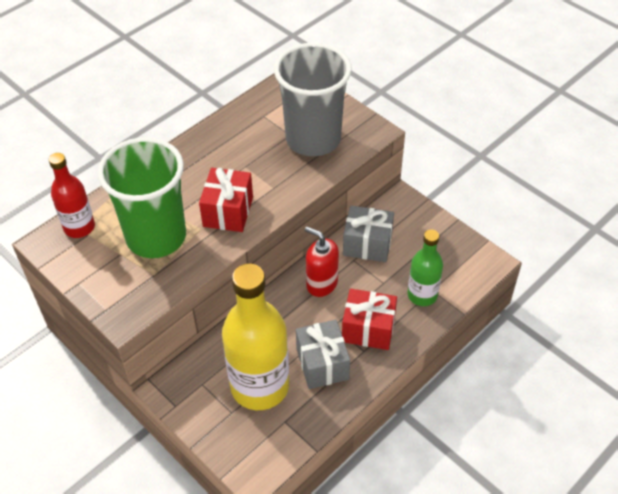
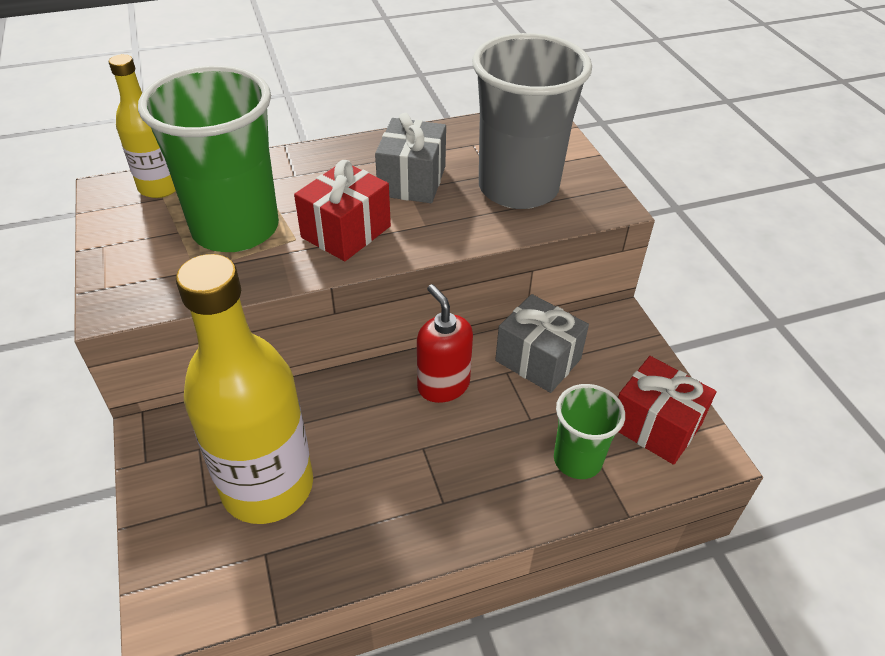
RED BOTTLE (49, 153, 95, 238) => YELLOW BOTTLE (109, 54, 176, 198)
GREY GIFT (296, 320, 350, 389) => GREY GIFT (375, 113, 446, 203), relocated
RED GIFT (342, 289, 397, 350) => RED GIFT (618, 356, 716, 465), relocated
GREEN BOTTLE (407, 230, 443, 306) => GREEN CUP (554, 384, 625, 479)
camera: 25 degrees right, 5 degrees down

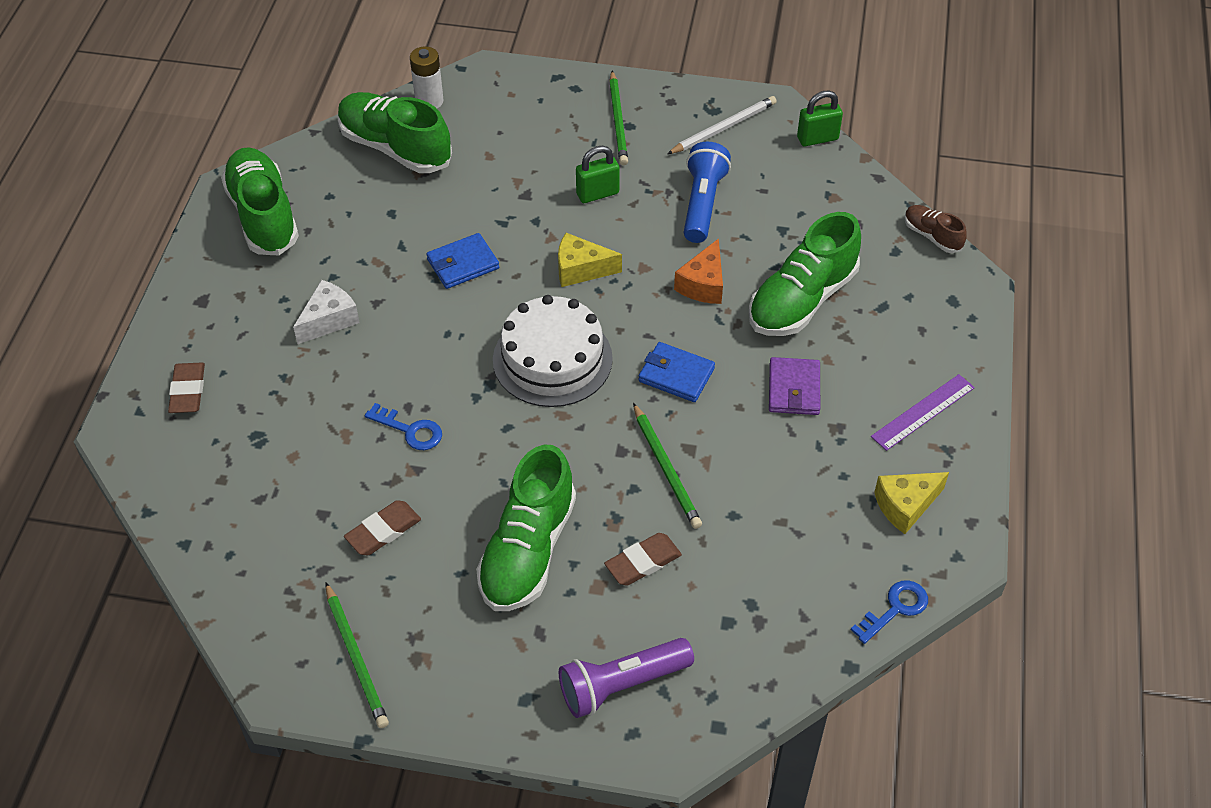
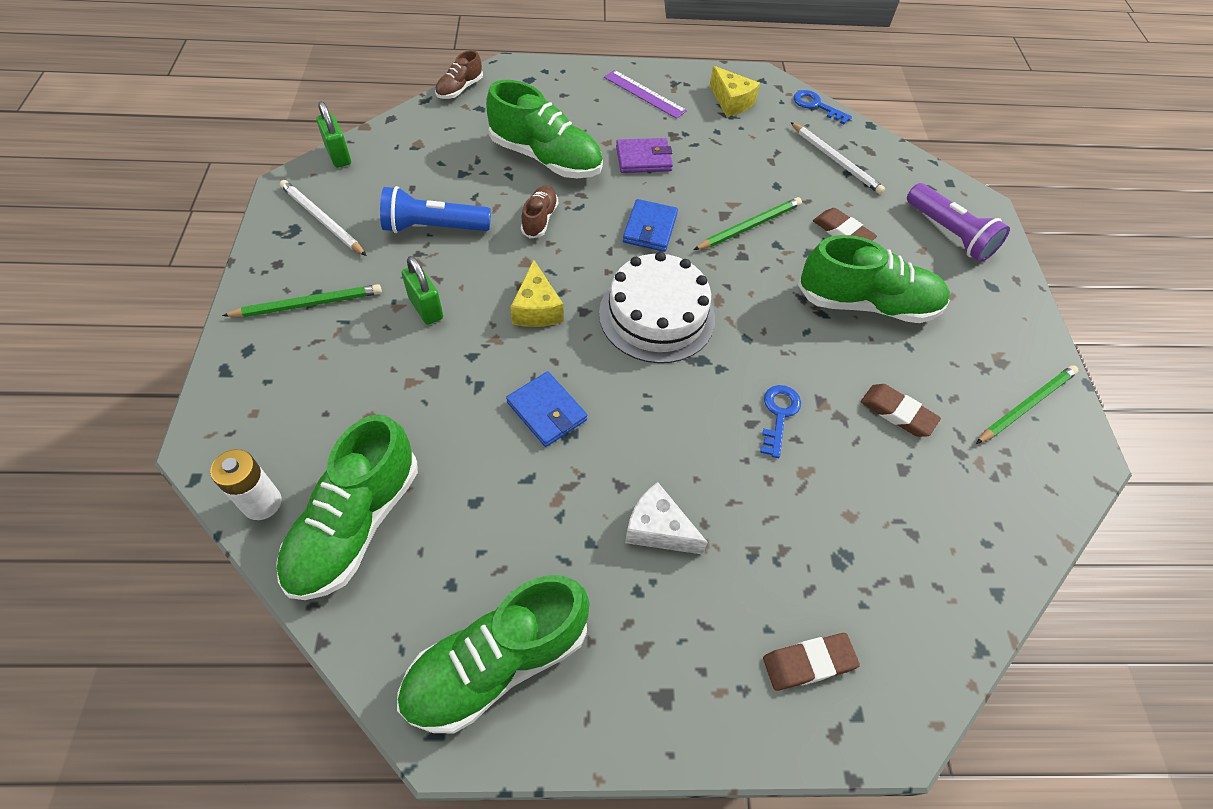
ORANGE CHEESE (674, 238, 723, 304) => BROWN SHOE (521, 186, 558, 239)
nothing => WHITE PENCIL (790, 122, 885, 194)
camera: 105 degrees left, 5 degrees up

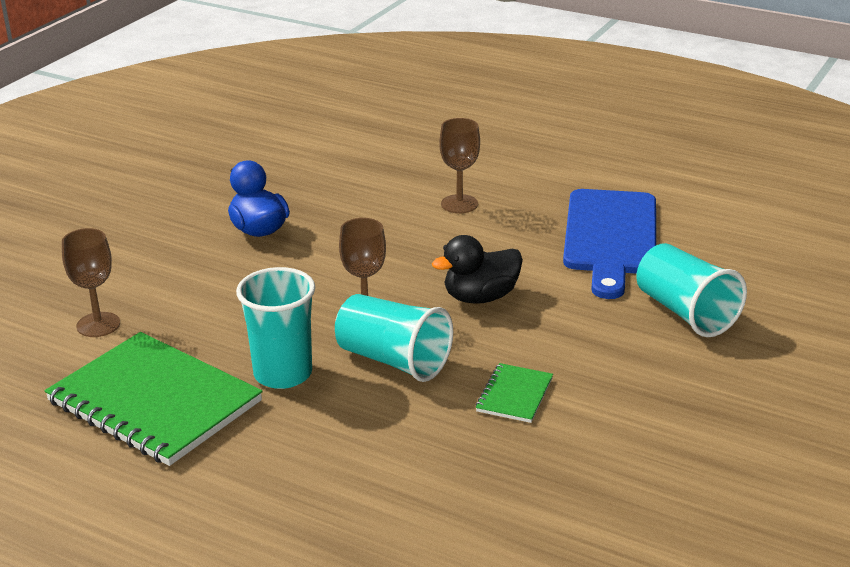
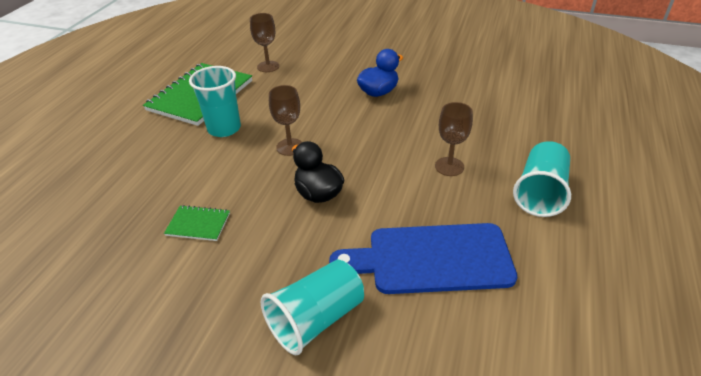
TURQUOISE CUP (335, 294, 453, 382) => TURQUOISE CUP (513, 141, 571, 217), relocated
camera: 80 degrees right, 10 degrees up

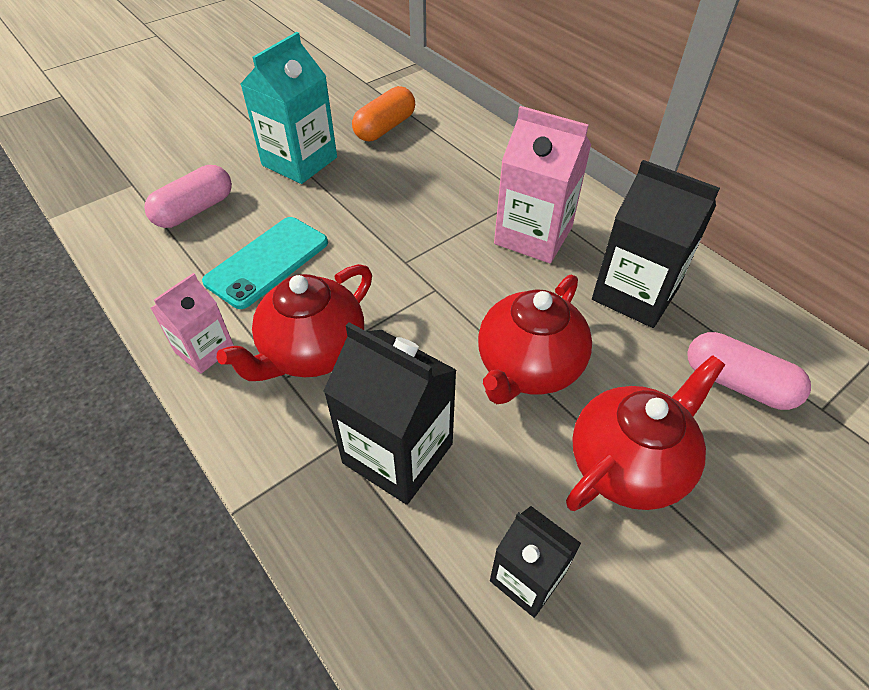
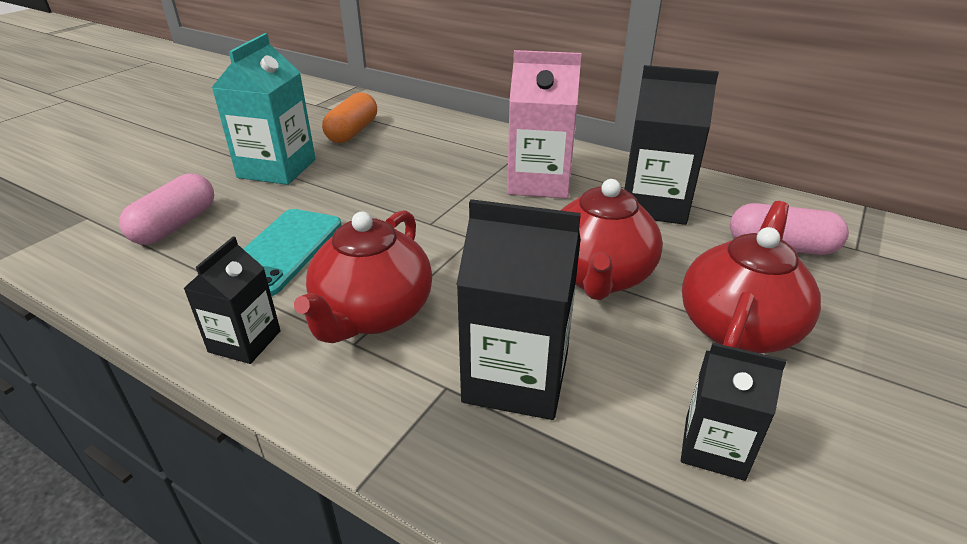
PINK CARTON (151, 273, 234, 374) => BLACK CARTON (183, 236, 281, 364)
camera: 20 degrees left, 15 degrees down

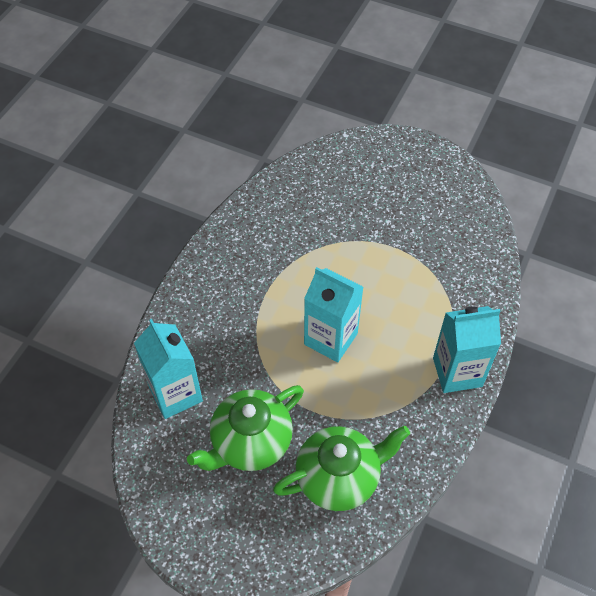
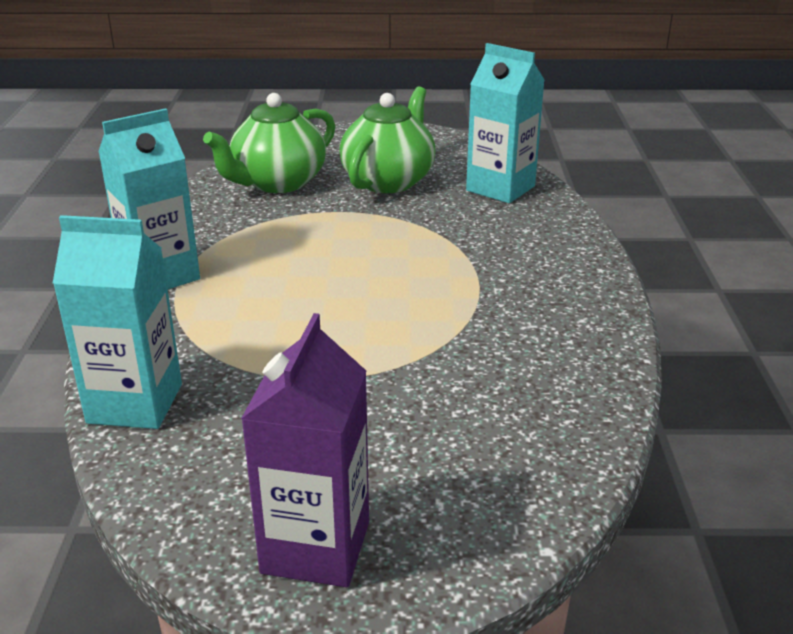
TURQUOISE CARTON (304, 267, 363, 362) => TURQUOISE CARTON (53, 215, 182, 429), relocated
nothing => PURPLE CARTON (241, 313, 369, 587)
camera: 155 degrees right, 25 degrees down

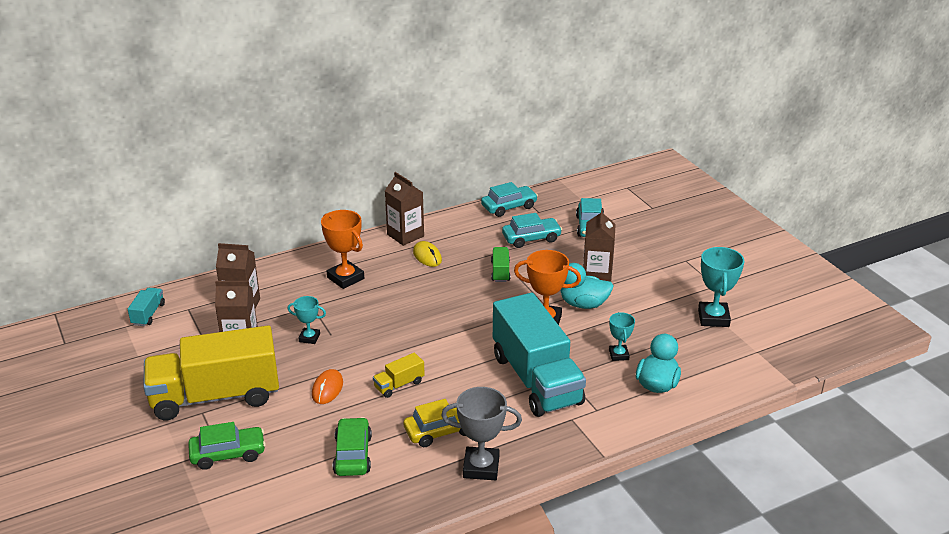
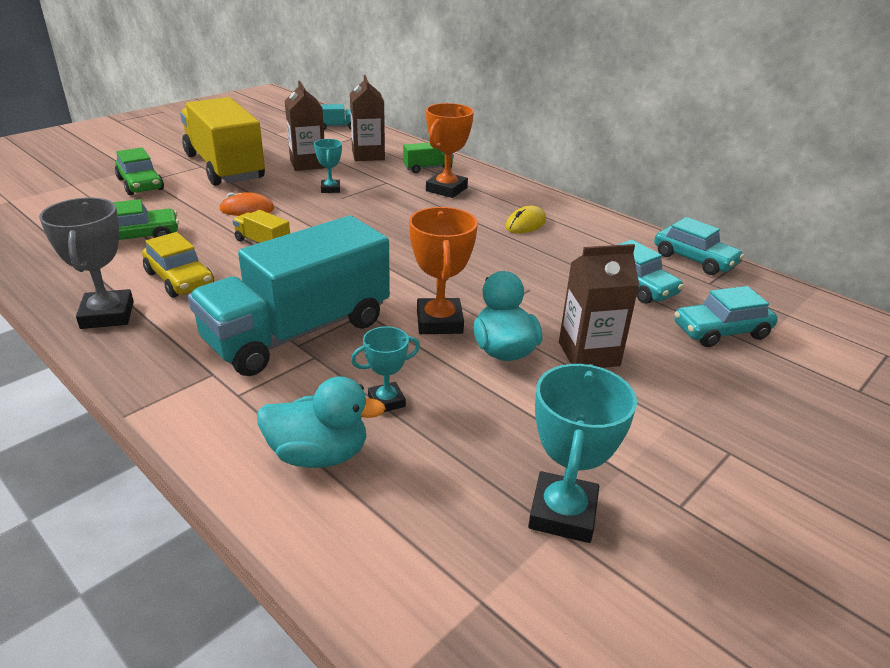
BROWN CARTON (385, 172, 424, 246) => nothing
GREEN TRUCK (491, 247, 510, 282) => GREEN TRUCK (403, 143, 454, 173), relocated
TURQUOISE TROPHY (698, 247, 744, 327) => TURQUOISE TROPHY (528, 364, 637, 543), 60 degrees counterclockwise
camera: 70 degrees right, 0 degrees up

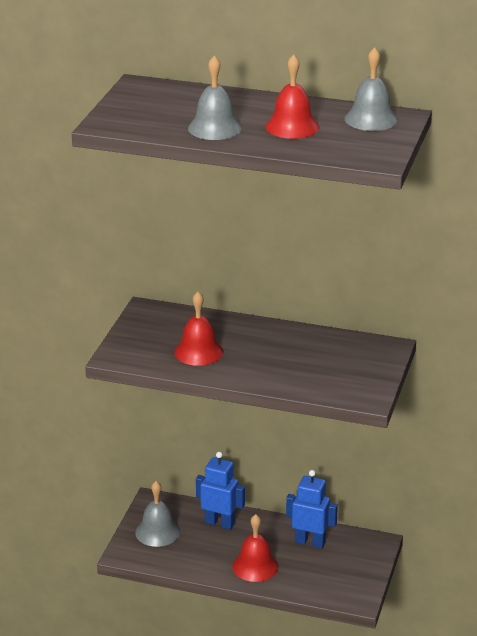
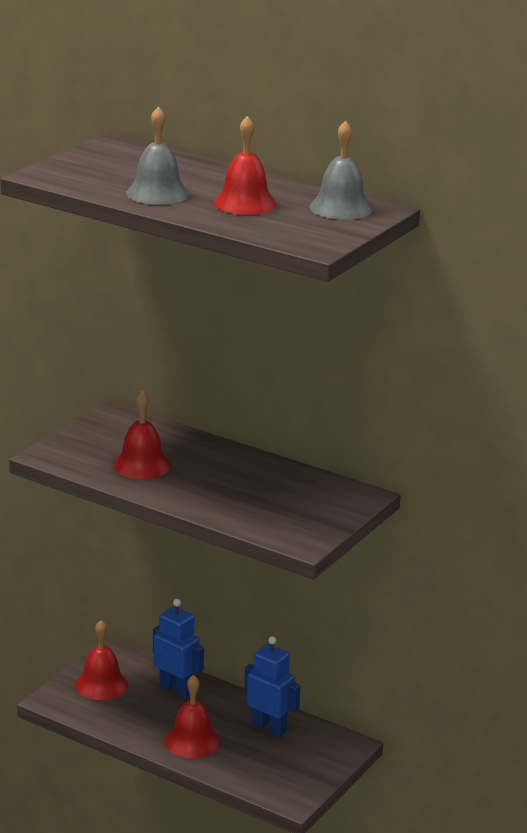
GREY BELL (135, 481, 180, 547) => RED BELL (75, 620, 128, 700)
camera: 15 degrees right, 5 degrees down

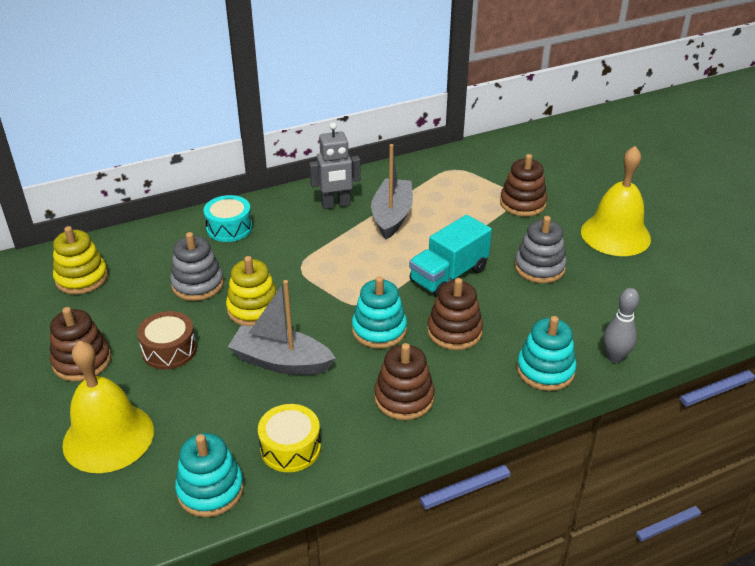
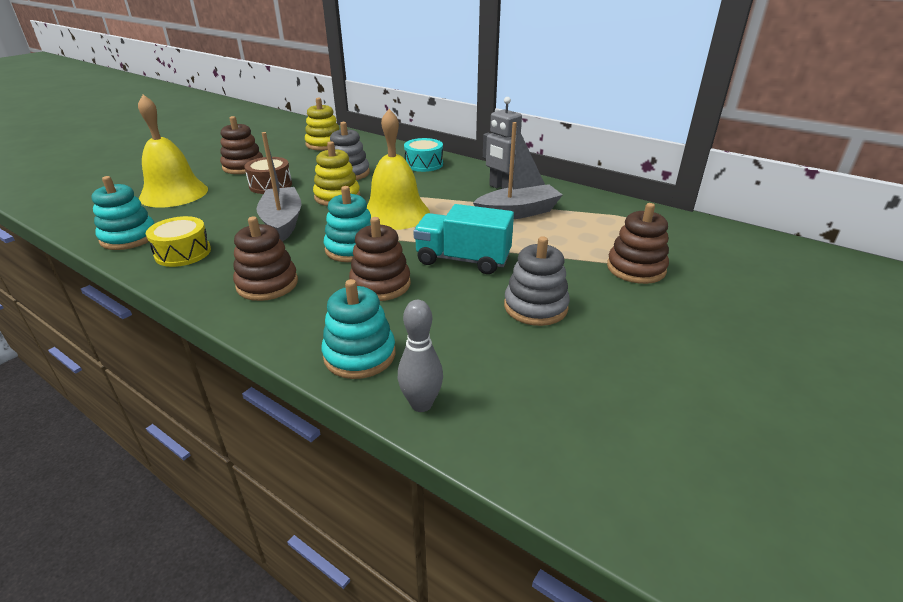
YELLOW BELL (581, 146, 651, 256) => YELLOW BELL (367, 109, 430, 230), relocated
camera: 60 degrees right, 5 degrees down

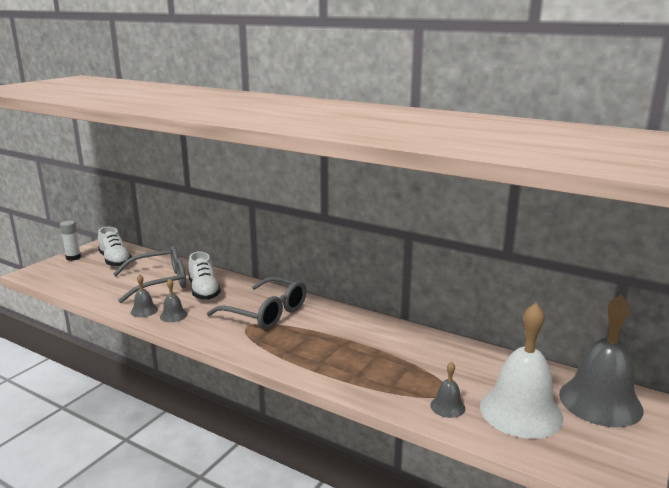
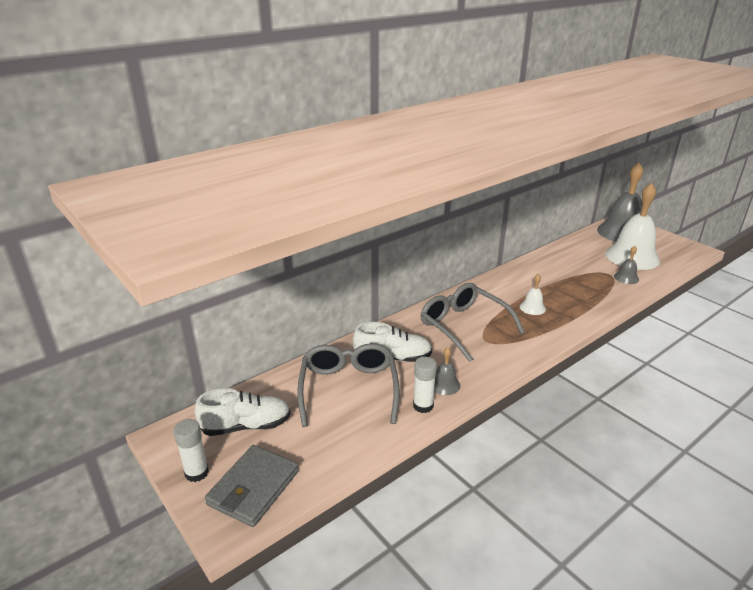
GREY BELL (131, 274, 158, 317) => WHITE GLUE STICK (413, 357, 437, 413)
GREY GLASSES (207, 276, 307, 330) => GREY GLASSES (421, 283, 525, 362), 90 degrees counterclockwise
nothing => GREY WALLET (205, 445, 299, 527)
nothing => WHITE BELL (520, 274, 546, 315)
camera: 70 degrees left, 10 degrees up

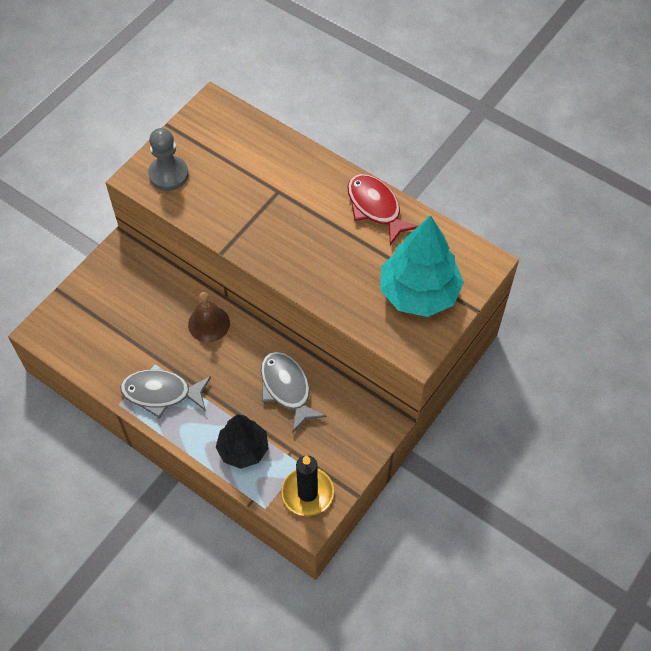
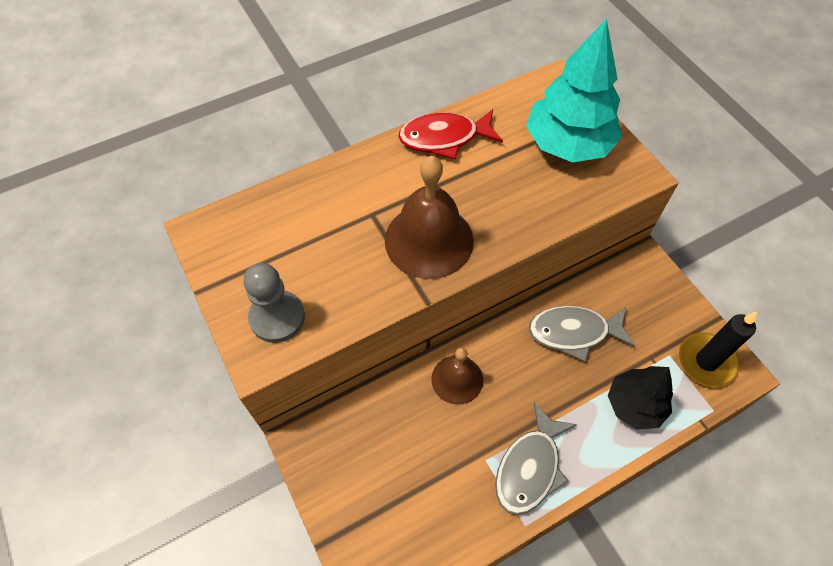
nothing => BROWN BELL (385, 156, 474, 279)
camera: 65 degrees left, 0 degrees up

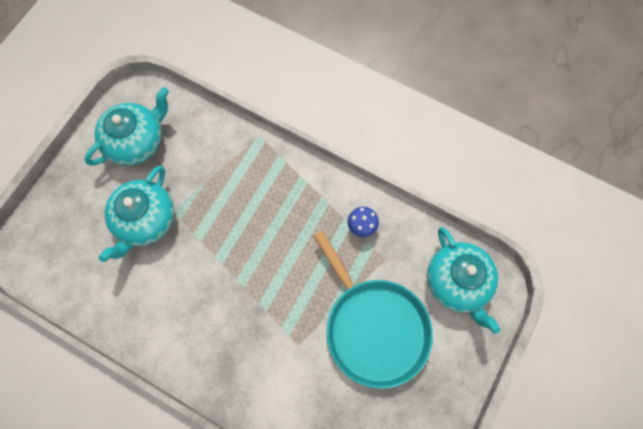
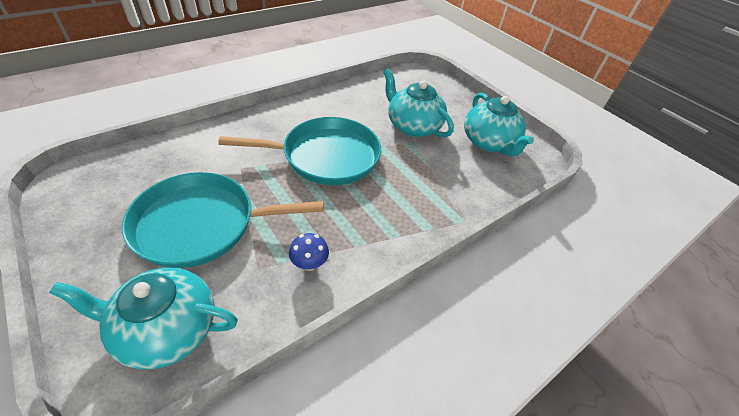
nothing => TURQUOISE PAN (218, 117, 381, 185)
camera: 110 degrees right, 25 degrees down

